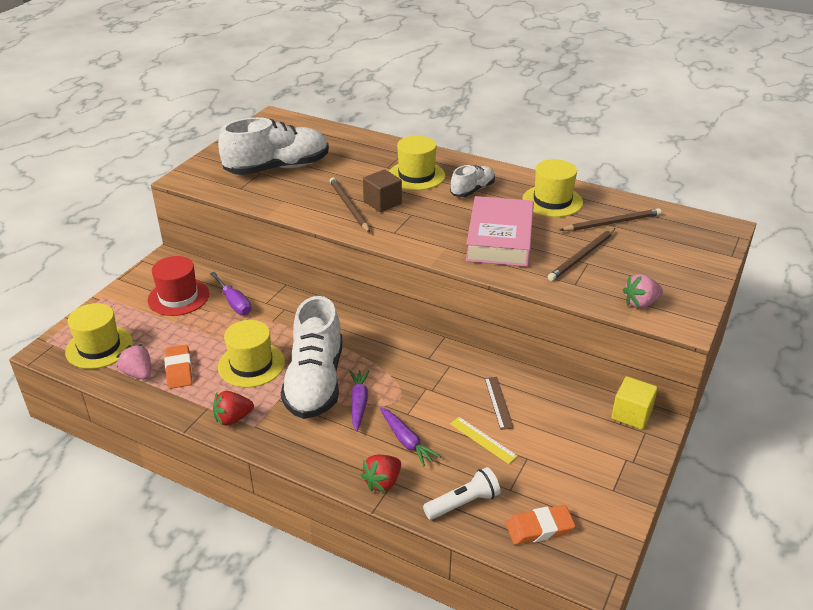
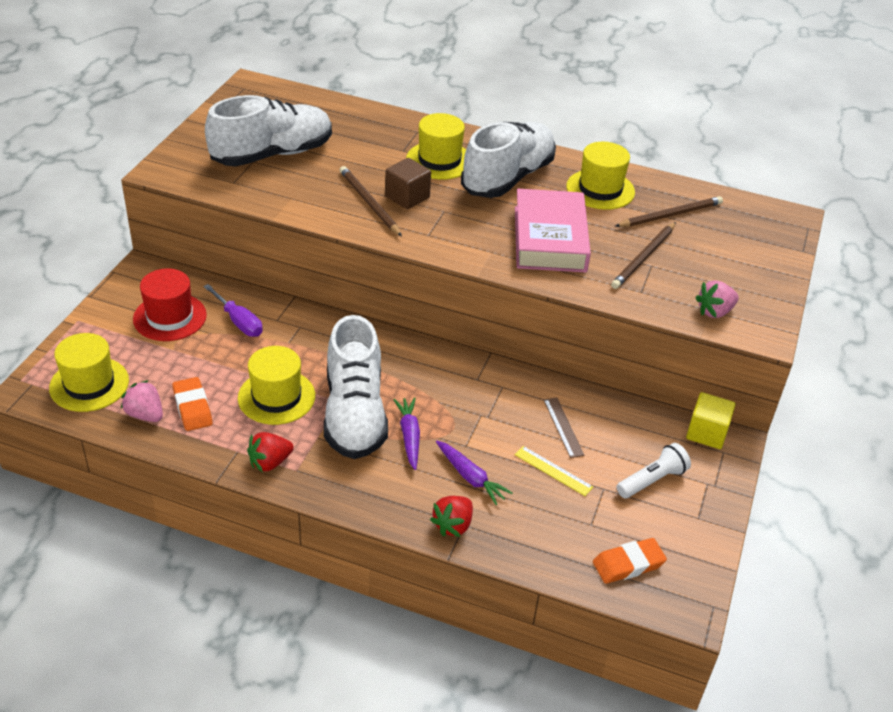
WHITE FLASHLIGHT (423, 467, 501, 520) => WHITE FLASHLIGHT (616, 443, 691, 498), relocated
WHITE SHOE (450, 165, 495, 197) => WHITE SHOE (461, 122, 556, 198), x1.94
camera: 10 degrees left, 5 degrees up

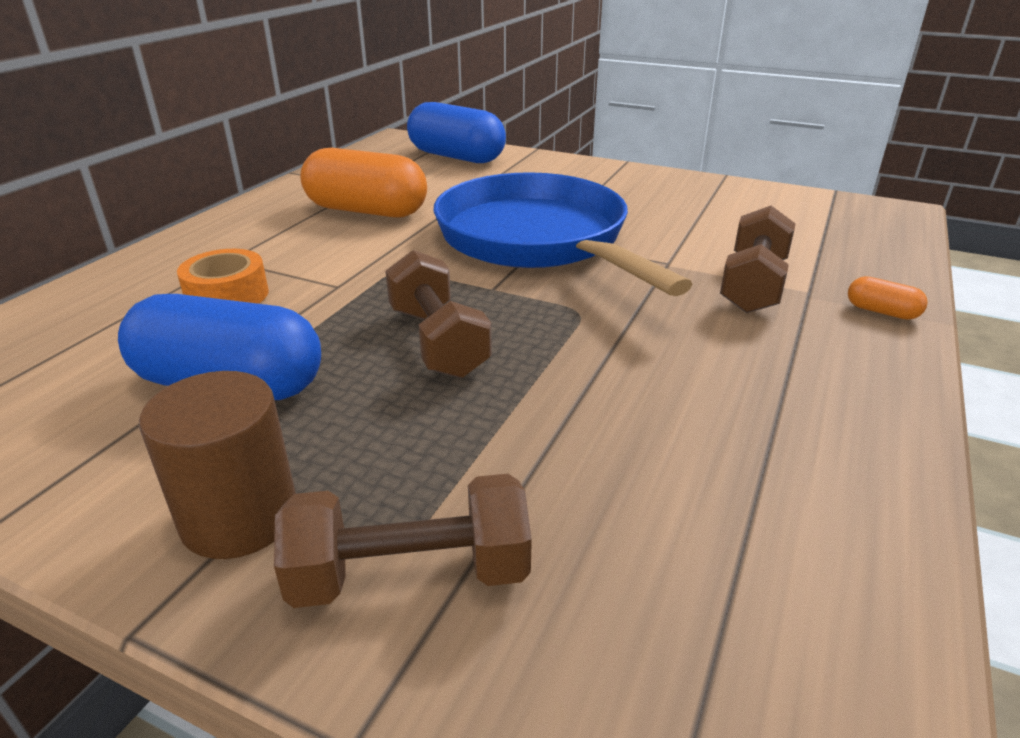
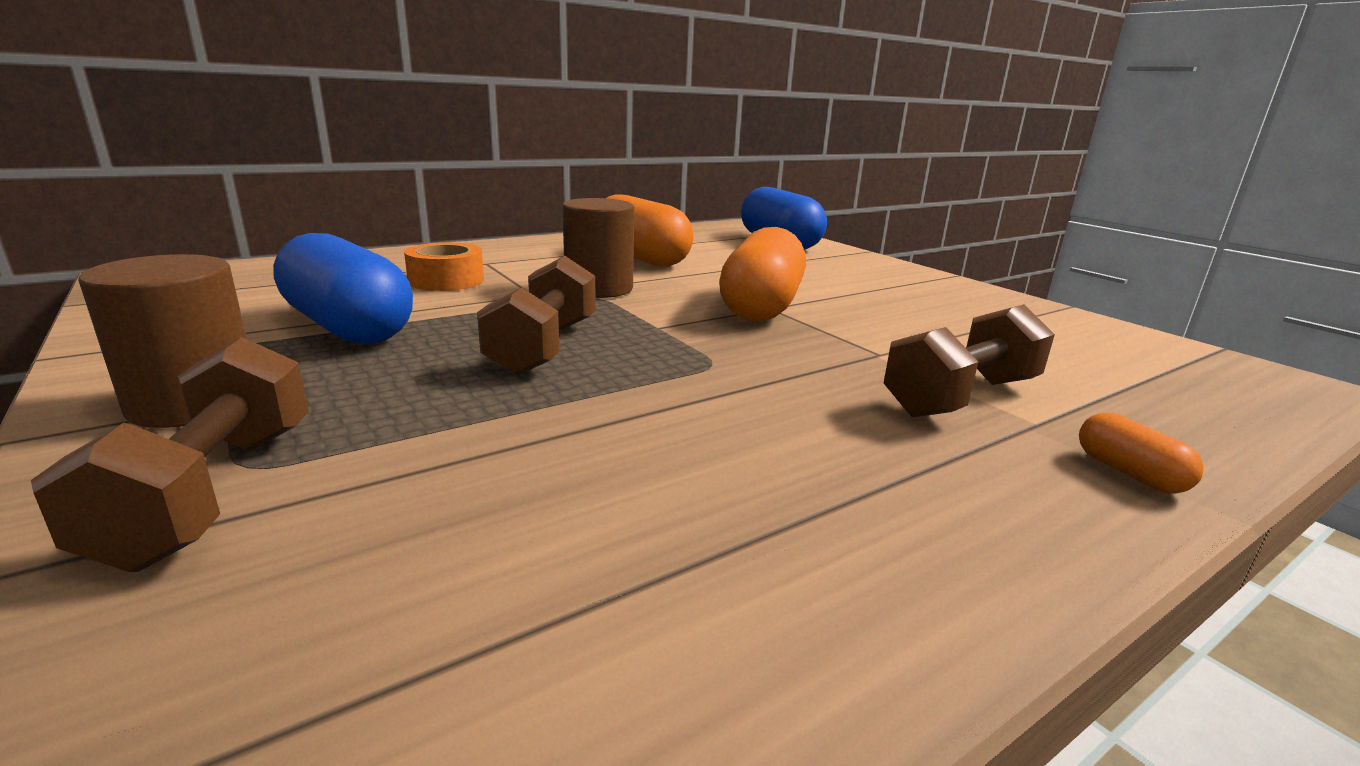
BROWN DUMBBELL (274, 474, 532, 608) => BROWN DUMBBELL (31, 337, 309, 572), 60 degrees clockwise
BLUE PAN (434, 172, 693, 296) => ORANGE CAPSULE (719, 227, 806, 321)
nothing => BROWN CYLINDER (563, 198, 634, 298)
camera: 30 degrees right, 10 degrees down

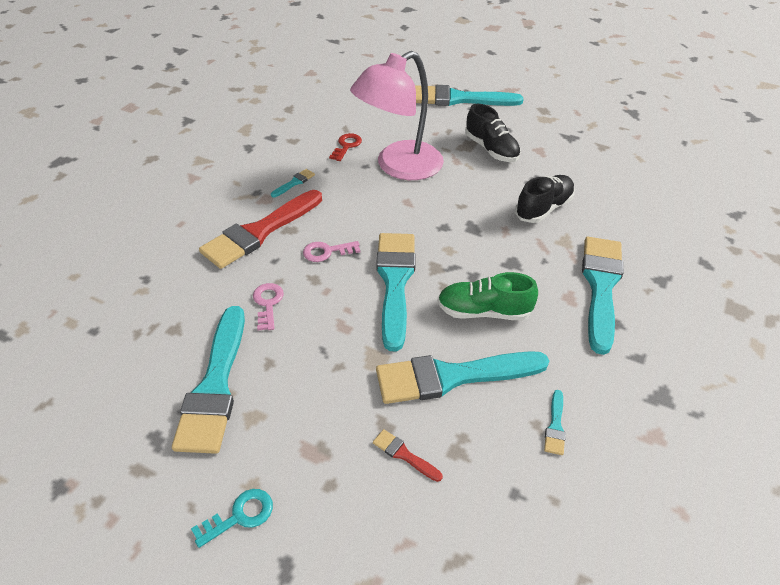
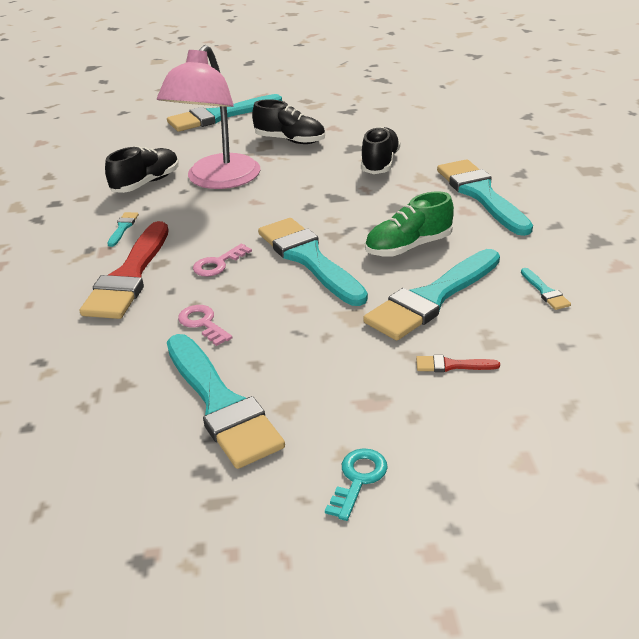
RED KEY (329, 133, 362, 161) => BLACK SHOE (105, 146, 179, 193)
camera: 30 degrees left, 10 degrees down

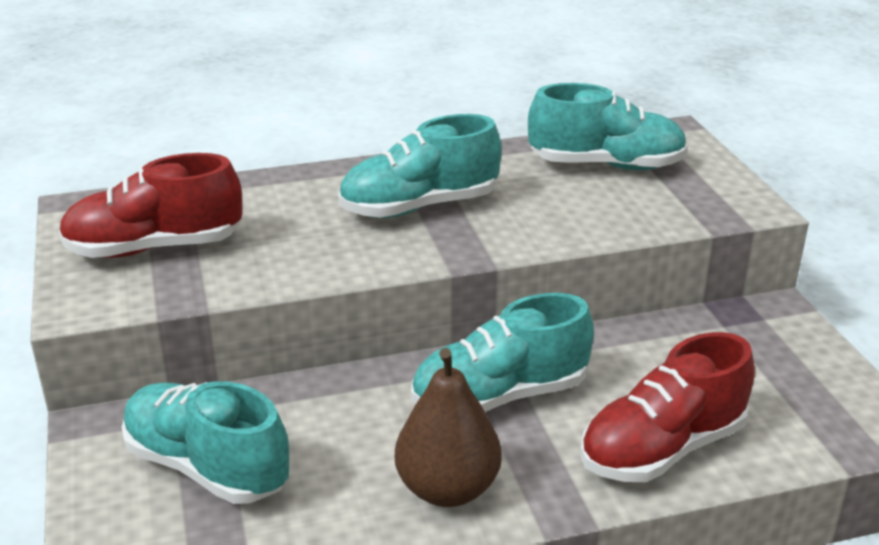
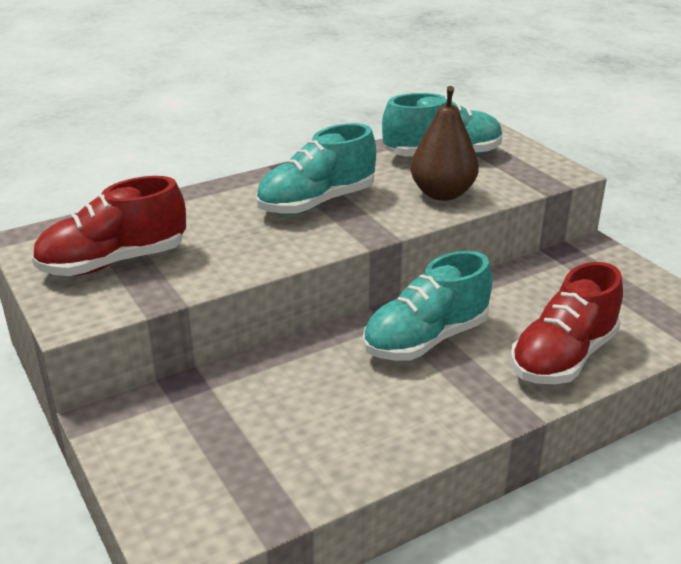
TURQUOISE SHOE (122, 381, 289, 504) => nothing
BROWN PEAR (395, 348, 502, 507) => BROWN PEAR (411, 86, 479, 201), relocated
camera: 15 degrees left, 0 degrees up

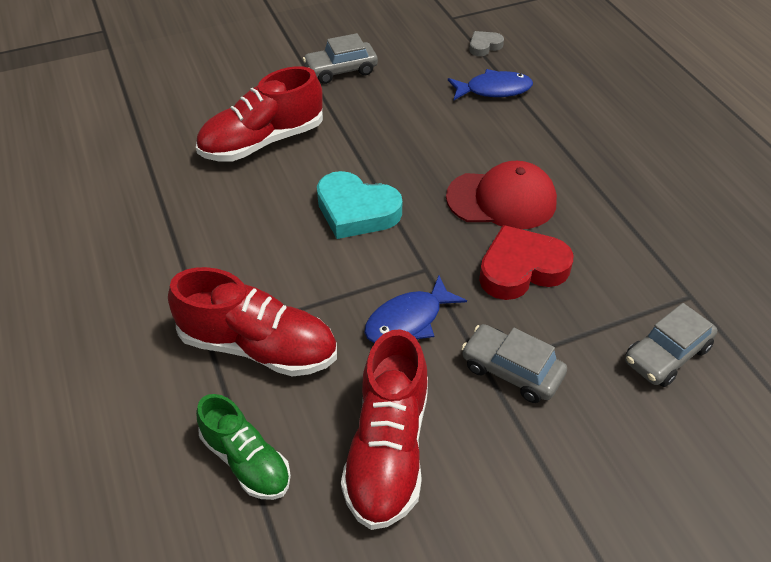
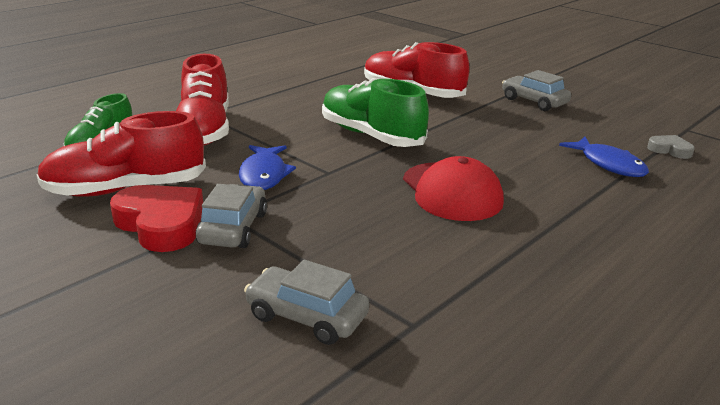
TURQUOISE HEART (317, 171, 402, 239) => GREEN SHOE (322, 78, 429, 147)
BLUE FISH (364, 275, 467, 343) => BLUE FISH (239, 145, 296, 190), 120 degrees counterclockwise
RED HEART (479, 225, 574, 300) => RED HEART (110, 185, 203, 252), relocated
camera: 65 degrees right, 20 degrees down

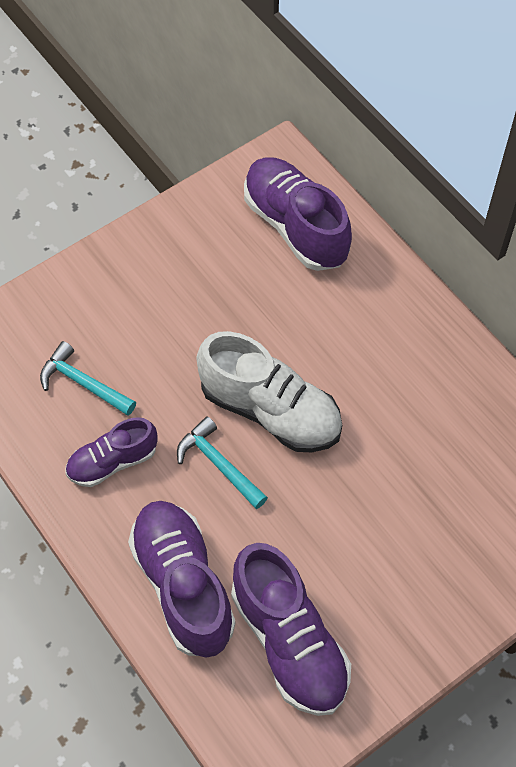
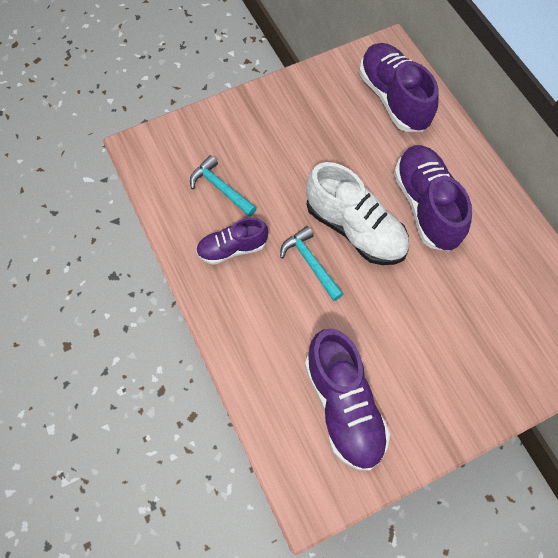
PURPLE SHOE (128, 501, 235, 658) => PURPLE SHOE (394, 145, 472, 251), relocated
camera: 10 degrees right, 5 degrees up

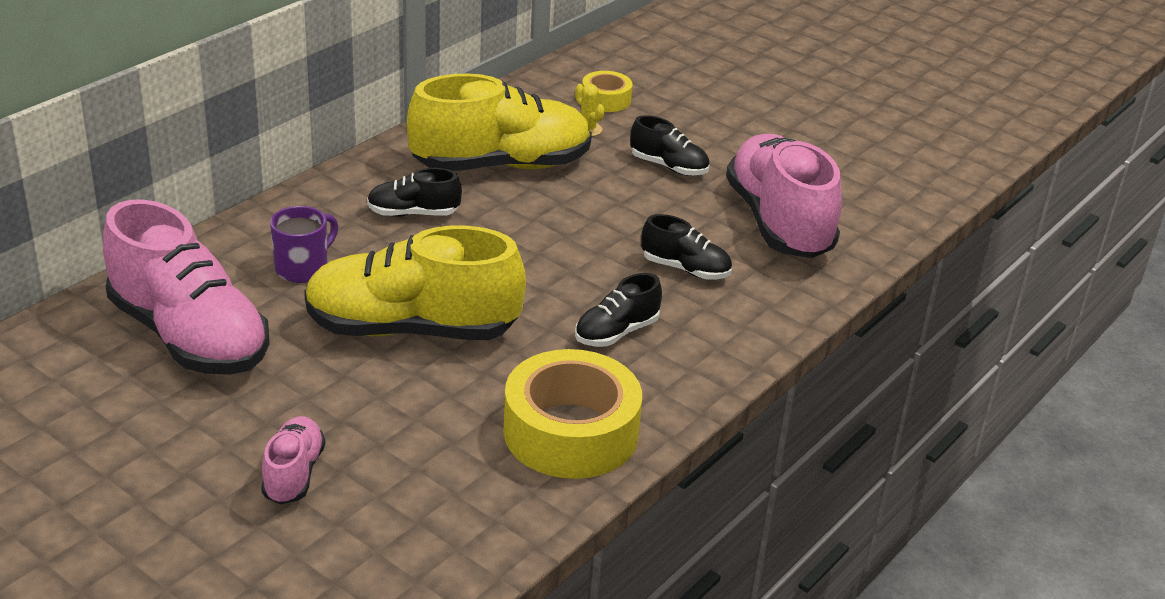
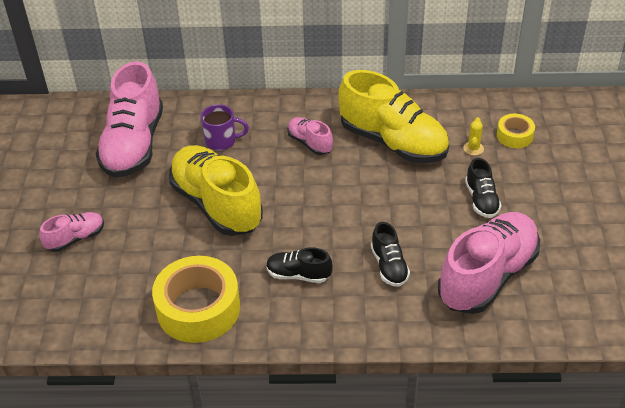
BLACK SHOE (367, 168, 462, 217) => PINK SHOE (287, 117, 333, 155)
camera: 55 degrees right, 10 degrees up

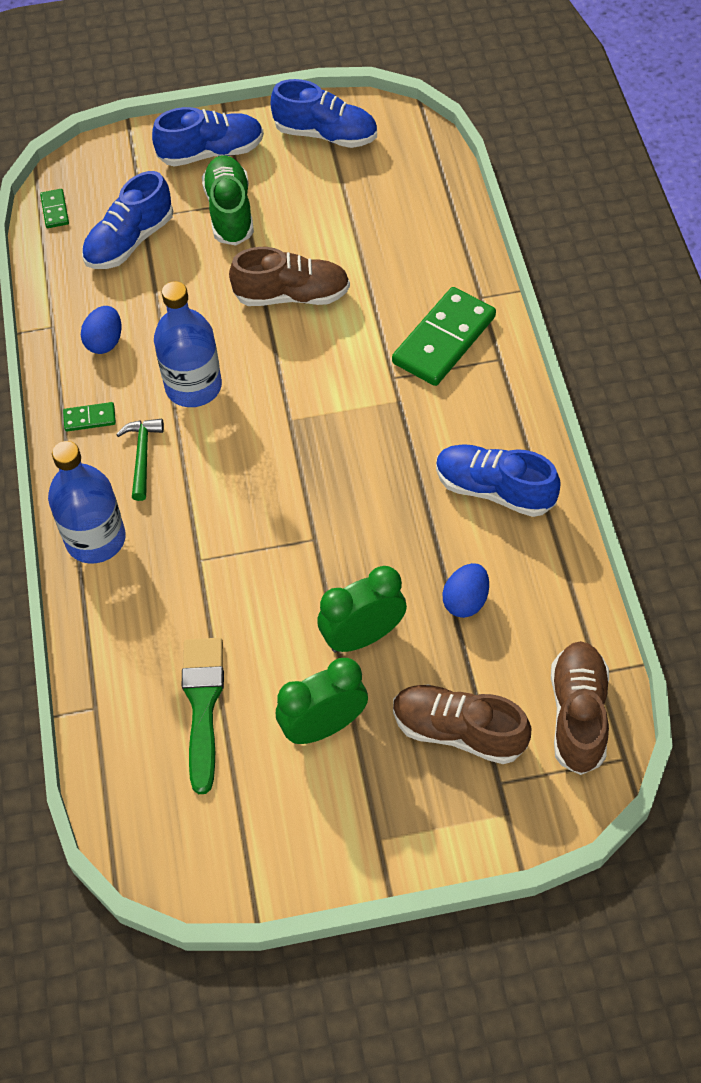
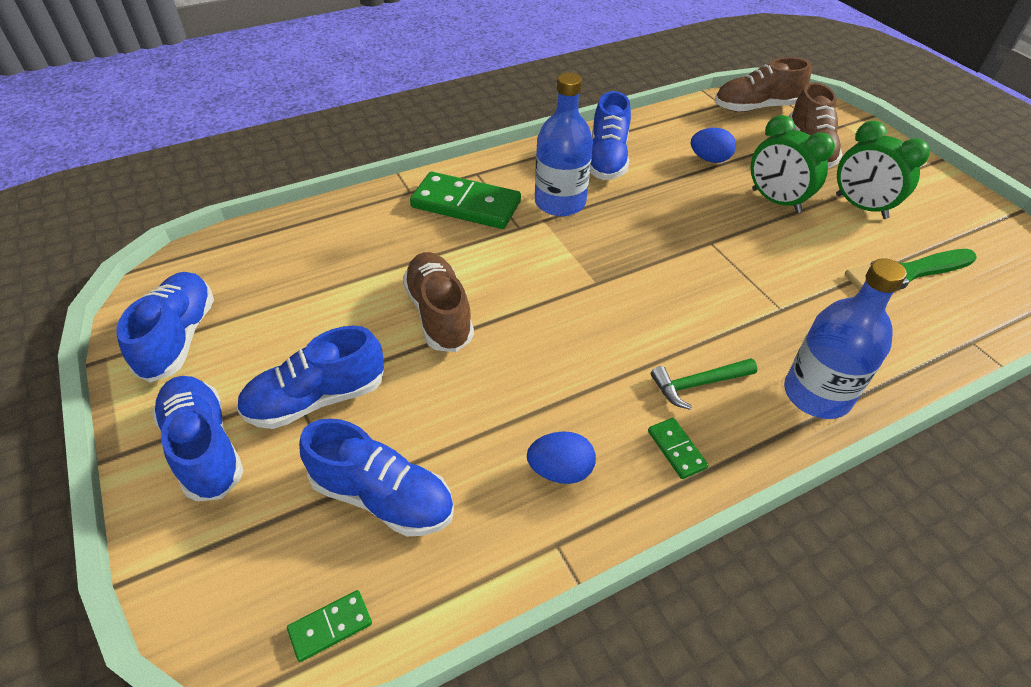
BLUE BOTTLE (154, 281, 222, 407) => BLUE BOTTLE (535, 72, 593, 216), relocated
GREEN SHOE (202, 155, 254, 246) => BLUE SHOE (236, 326, 384, 429)
camera: 110 degrees left, 10 degrees down

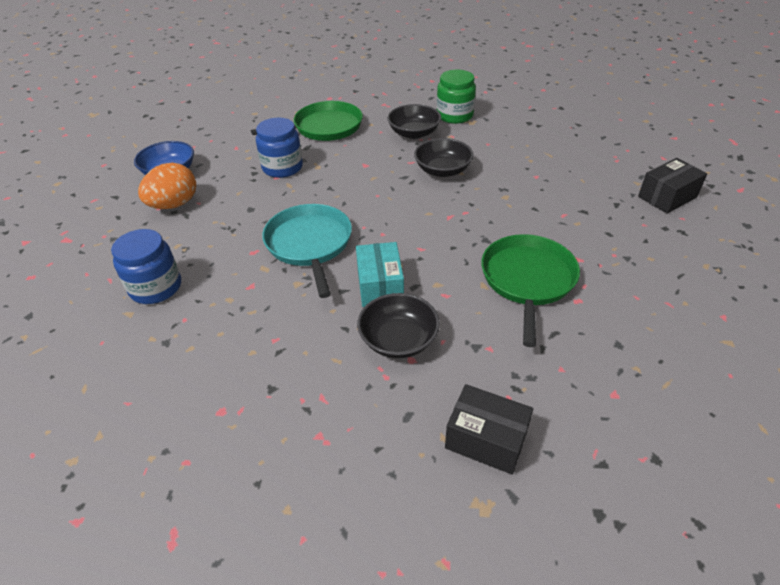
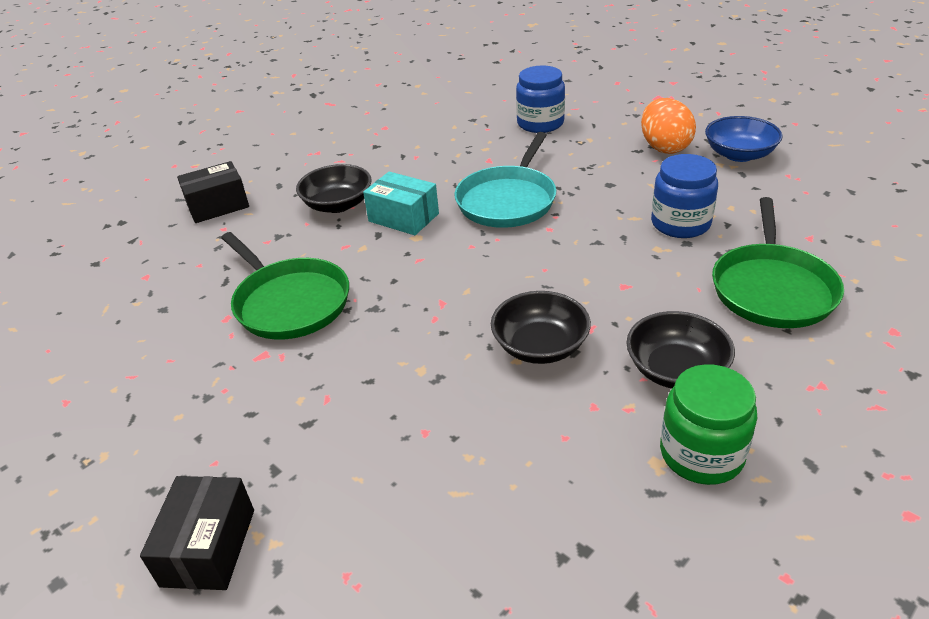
TURQUOISE PAN (262, 204, 352, 298) => TURQUOISE PAN (454, 132, 556, 228), 90 degrees clockwise
camera: 130 degrees right, 5 degrees down

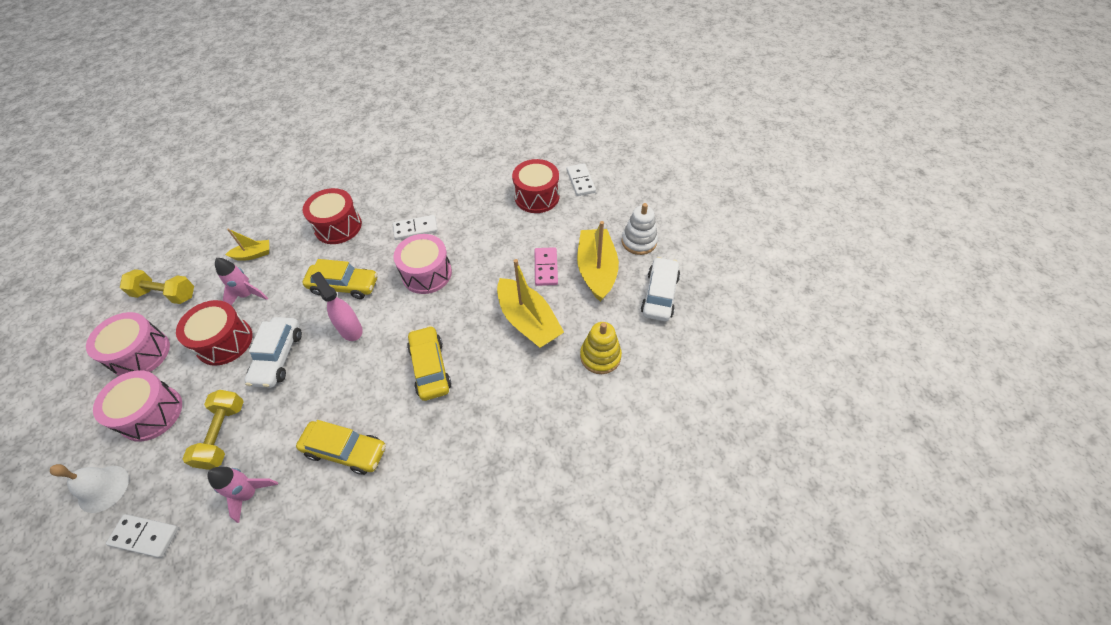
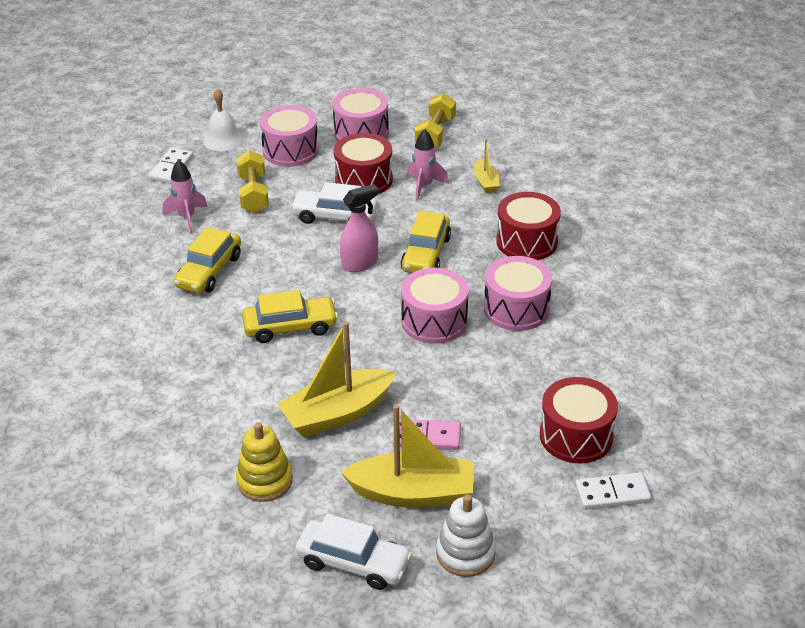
YELLOW DUMBBELL (183, 390, 244, 470) => YELLOW DUMBBELL (236, 150, 269, 213), 75 degrees clockwise
WHITE DOMINO (393, 215, 438, 240) => PINK DRUM (484, 256, 552, 331)
camera: 95 degrees right, 15 degrees down

